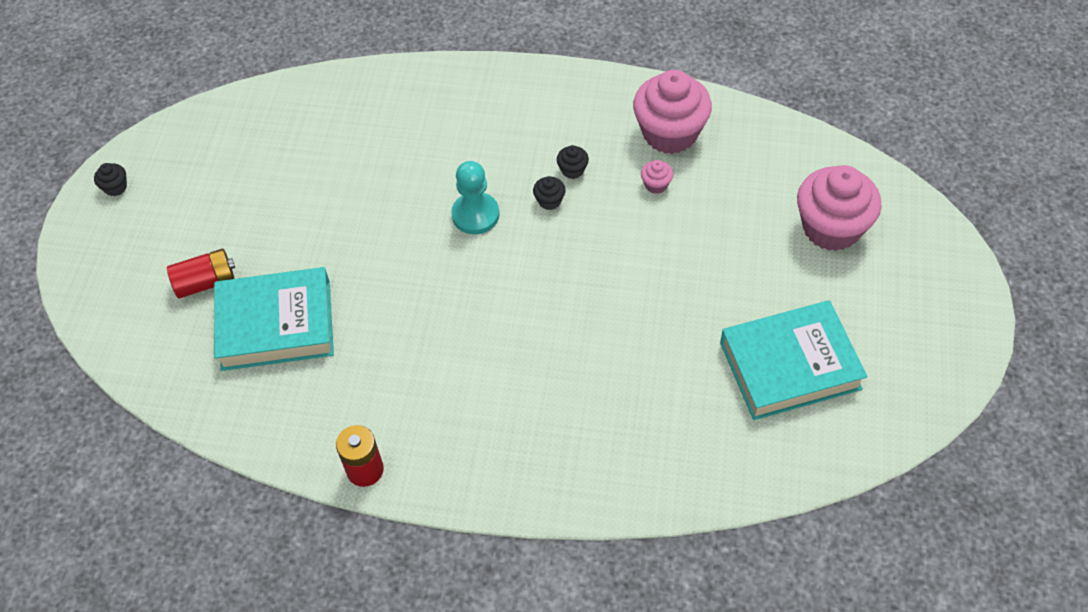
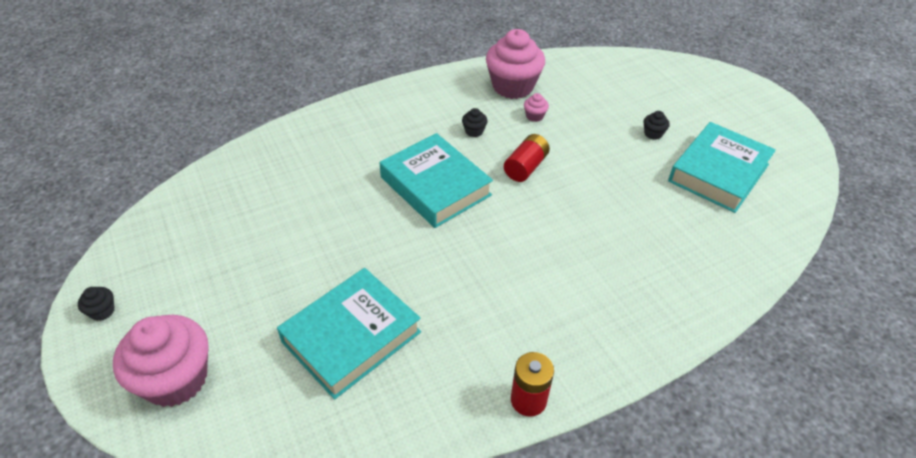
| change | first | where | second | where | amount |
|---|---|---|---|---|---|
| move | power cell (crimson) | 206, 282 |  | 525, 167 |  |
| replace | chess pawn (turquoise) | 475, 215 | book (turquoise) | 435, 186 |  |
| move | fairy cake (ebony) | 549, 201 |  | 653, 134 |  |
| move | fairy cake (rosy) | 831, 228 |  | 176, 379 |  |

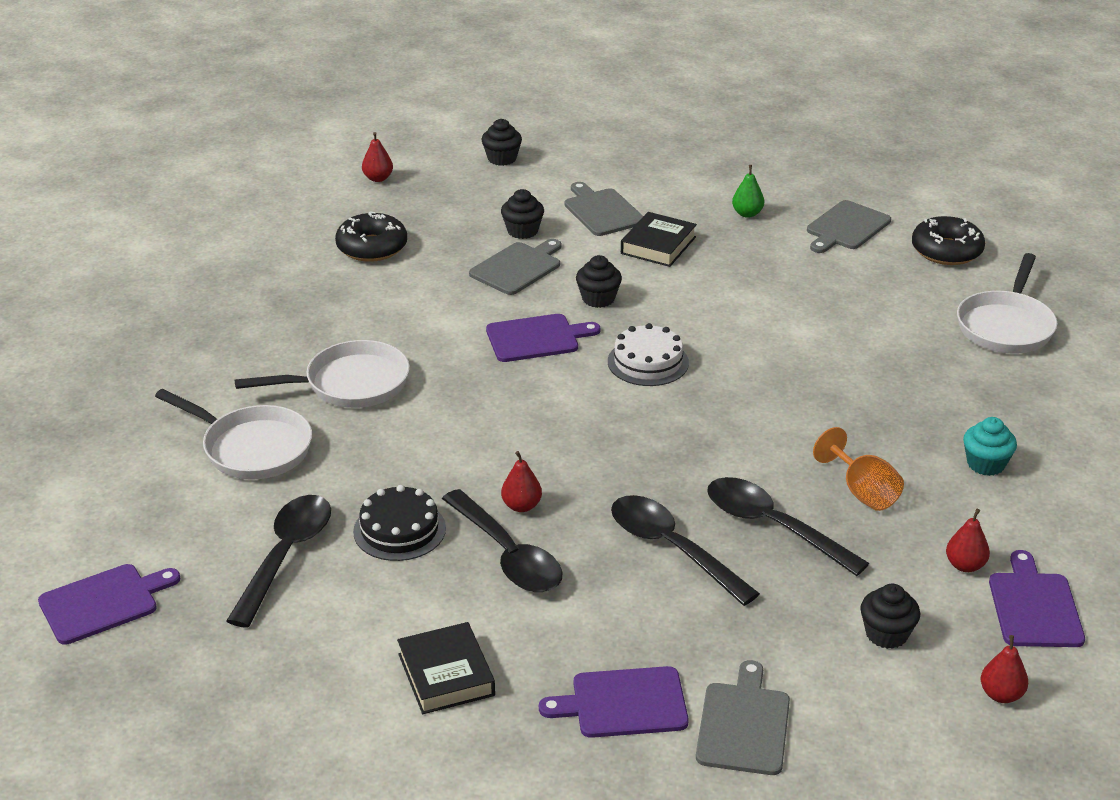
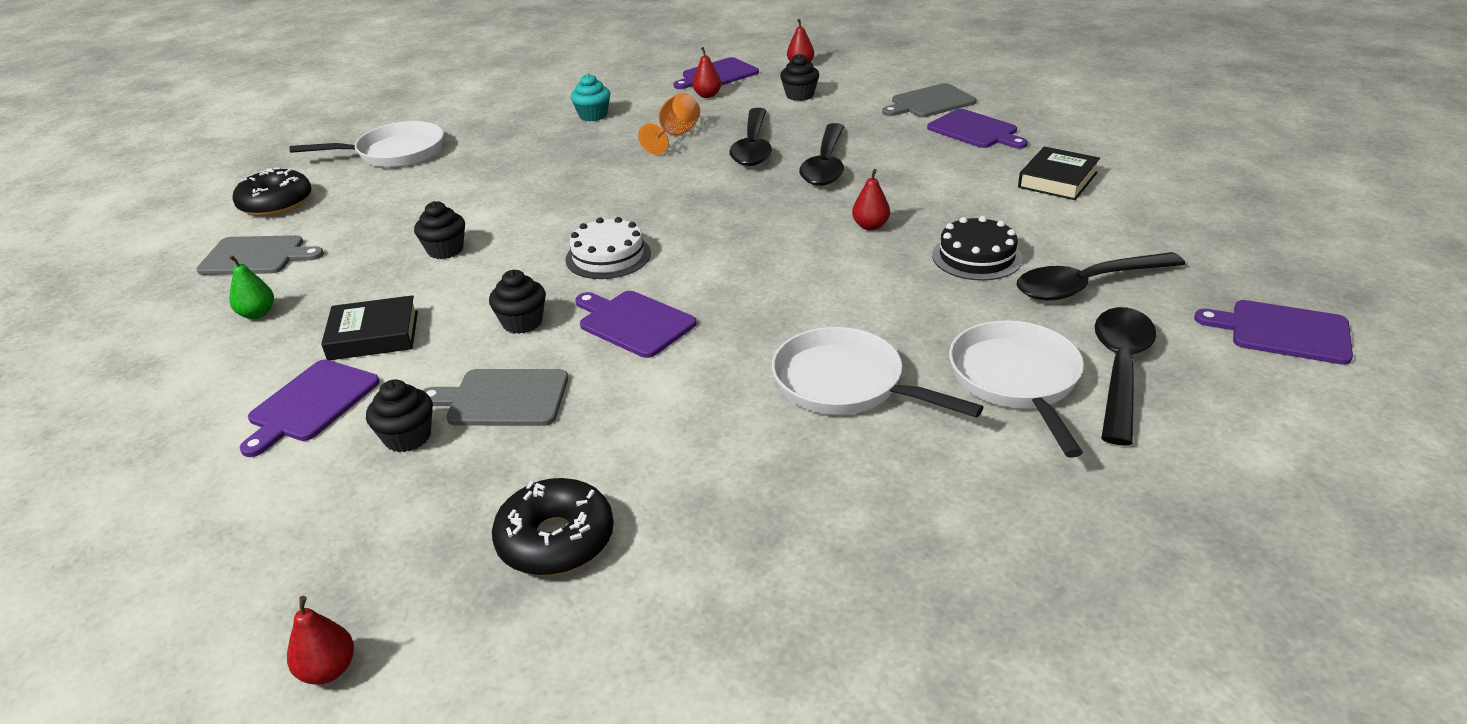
| change | first | where | second | where | amount |
|---|---|---|---|---|---|
| move | tablespoon (ebony) | 508, 555 |  | 1120, 369 |  |
| move | fairy cake (ebony) | 502, 159 |  | 445, 250 |  |
| recolor | chopping board (gray) | 602, 211 | chopping board (royal purple) | 311, 404 |  |

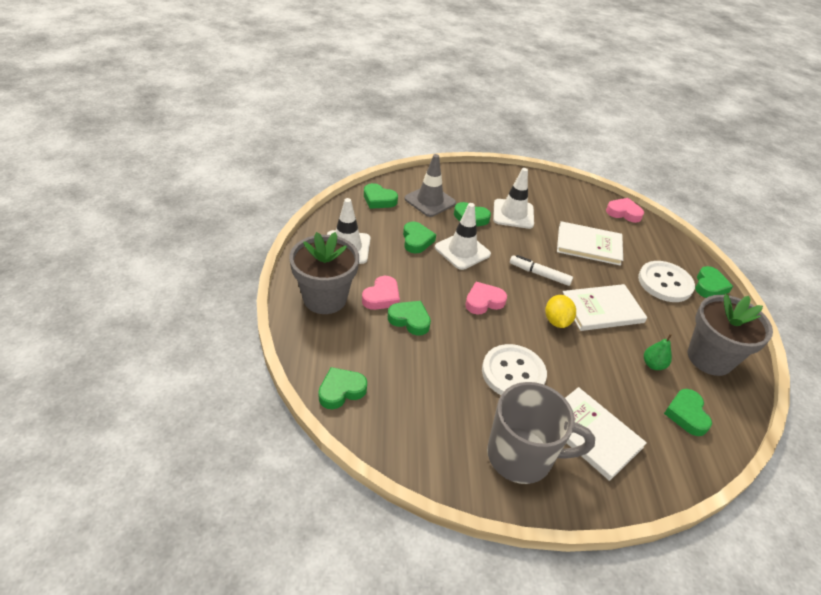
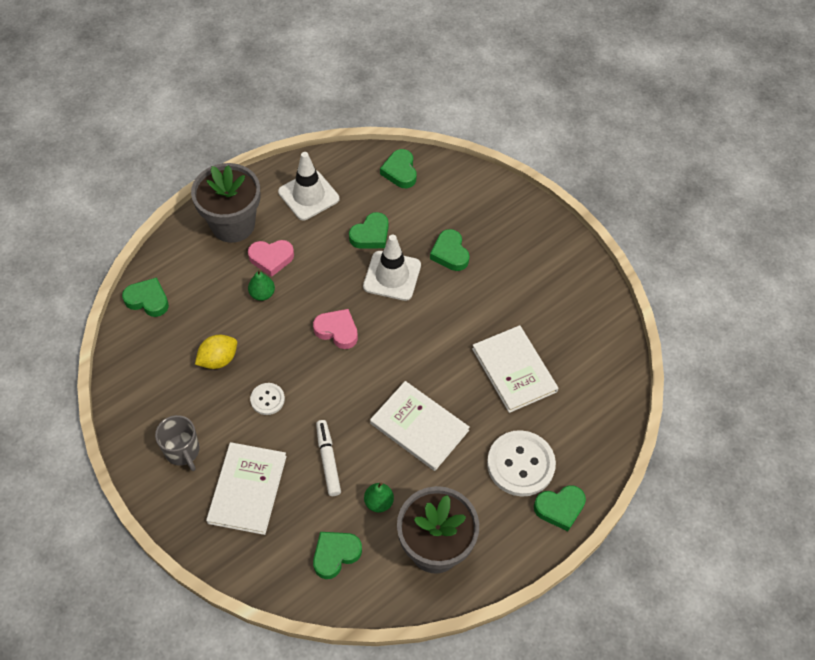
| change | first | where | second | where | amount |
|---|---|---|---|---|---|
| replace | heart shape (green) | 410, 320 | toy pear (green) | 262, 294 |  |
| delete | traffic cone (gray) | 430, 201 |  |  |  |
| resize | button (white) | 513, 373 |  | 267, 399 | x0.52 |
| resize | coffee mug (gray) | 522, 456 |  | 182, 451 | x0.57 |
| delete | traffic cone (white) | 513, 214 |  |  |  |
| move | marker (white) | 539, 274 |  | 328, 460 |  |
| move | toy lemon (golden) | 556, 321 |  | 218, 359 |  |
| delete | heart shape (rosy) | 623, 213 |  |  |  |

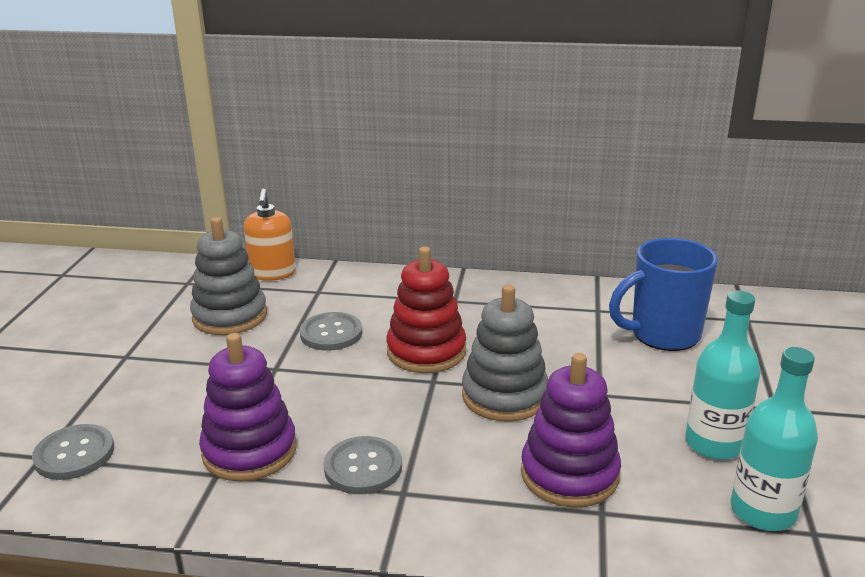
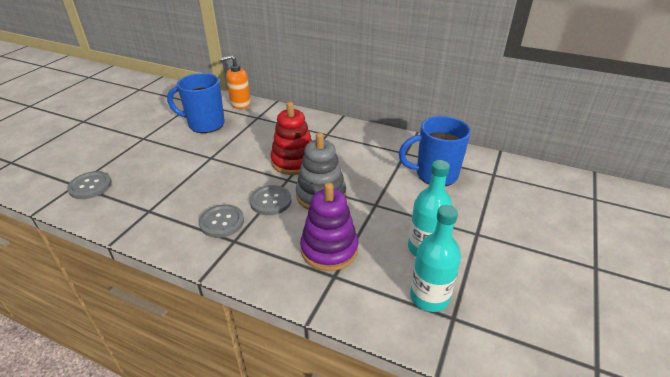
| change | first | where | second | where | amount |
|---|---|---|---|---|---|
| replace | ring stacker (gray) | 230, 316 | coffee mug (blue) | 205, 124 |  |
| delete | ring stacker (royal purple) | 249, 451 |  |  |  |
| rotate | soap pump (orange-coloured) | 272, 273 |  | 240, 103 | 60 degrees clockwise |
| move | button (gray) | 331, 333 |  | 271, 201 |  |

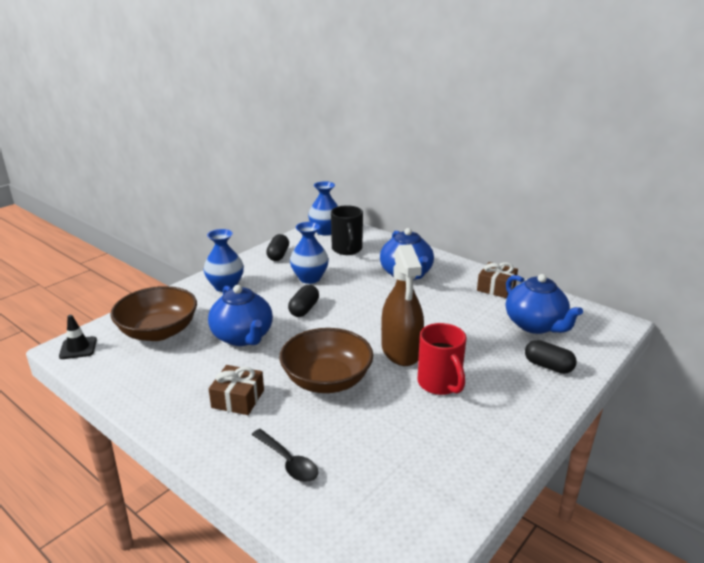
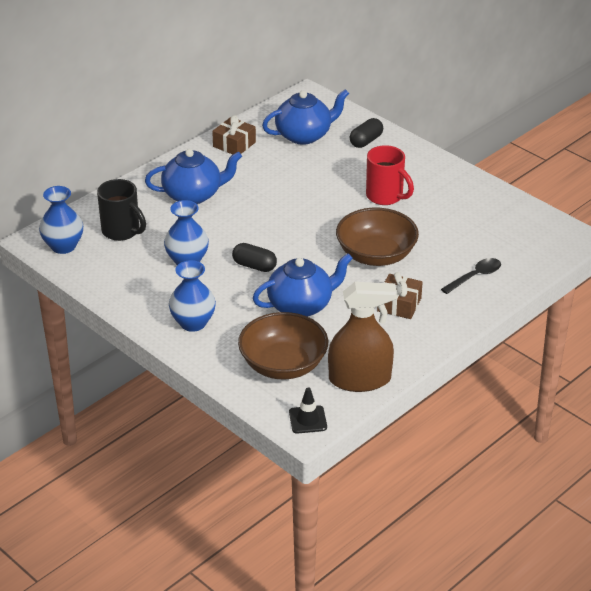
| change | first | where | second | where | amount |
|---|---|---|---|---|---|
| delete | pill (ebony) | 278, 255 |  |  |  |
| rotate | coffee mug (ebony) | 347, 249 |  | 122, 231 | 45 degrees clockwise |
| move | spray cleaner (dark brown) | 401, 350 |  | 360, 379 |  |
| rotate | coffee mug (crimson) | 440, 384 |  | 385, 196 | 60 degrees clockwise |

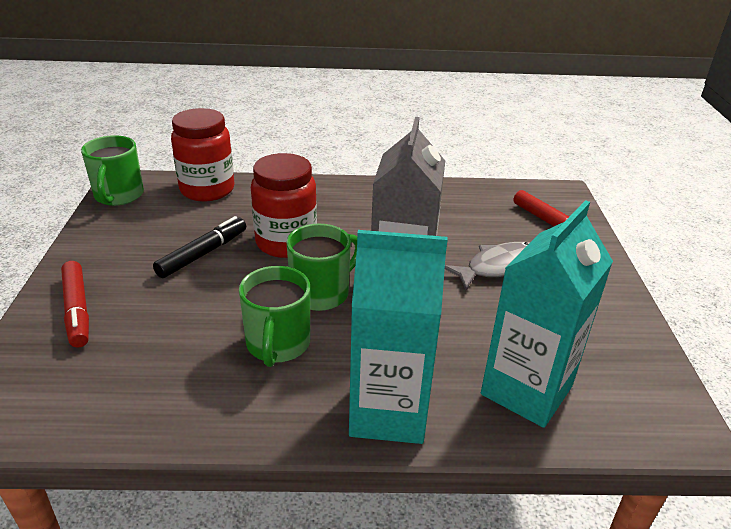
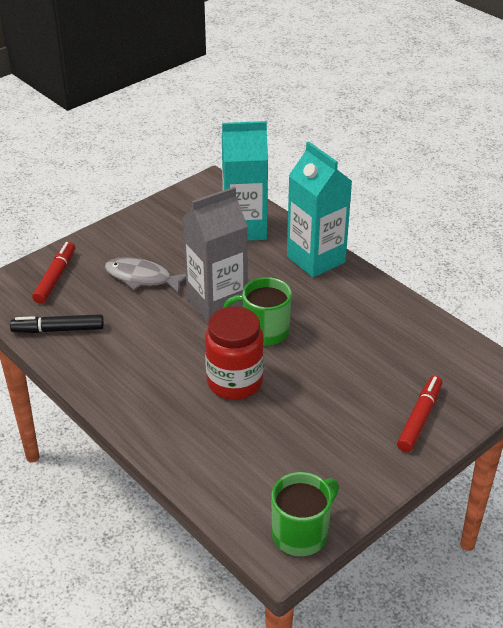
| change | first | where | second | where | amount |
|---|---|---|---|---|---|
| move | marker (ebony) | 202, 254 |  | 58, 330 |  |
| delete | preserve jar (crimson) | 207, 190 |  |  |  |
| delete | coffee mug (green) | 278, 344 |  |  |  |

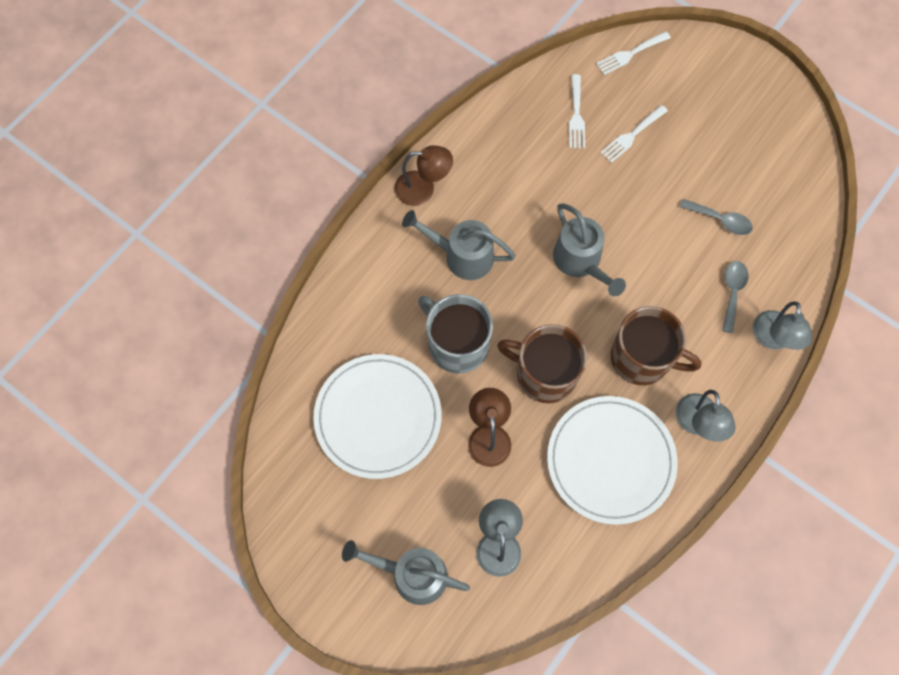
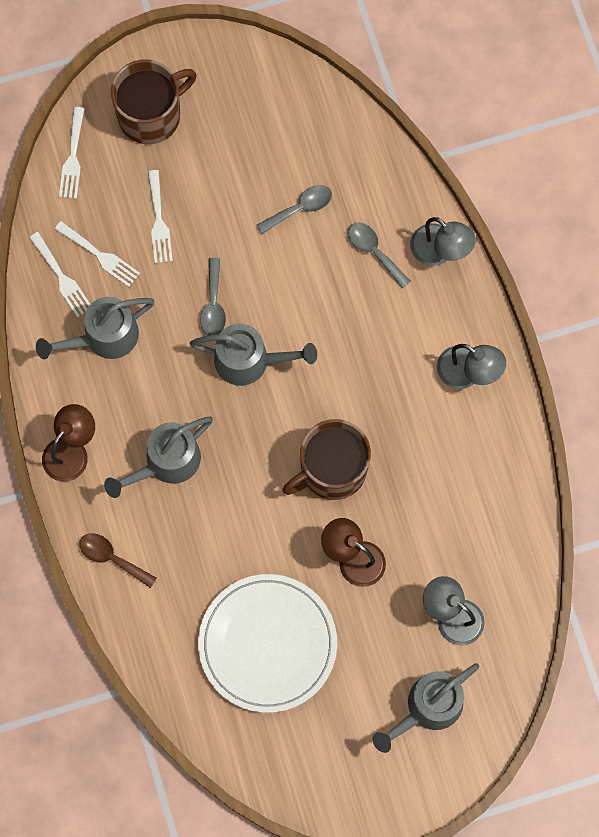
| change | first | where | second | where | amount |
|---|---|---|---|---|---|
| delete | coffee mug (gray) | 457, 344 |  |  |  |
| delete | plate (white) | 610, 460 |  |  |  |
| move | coffee mug (dark brown) | 642, 358 |  | 151, 114 |  |
| insert |  |  | fork (white) | 62, 278 |  |
| insert |  |  | watering pot (gray) | 103, 337 |  |
| insert |  |  | tablespoon (dark brown) | 111, 558 |  |
| insert |  |  | tablespoon (gray) | 213, 305 |  |

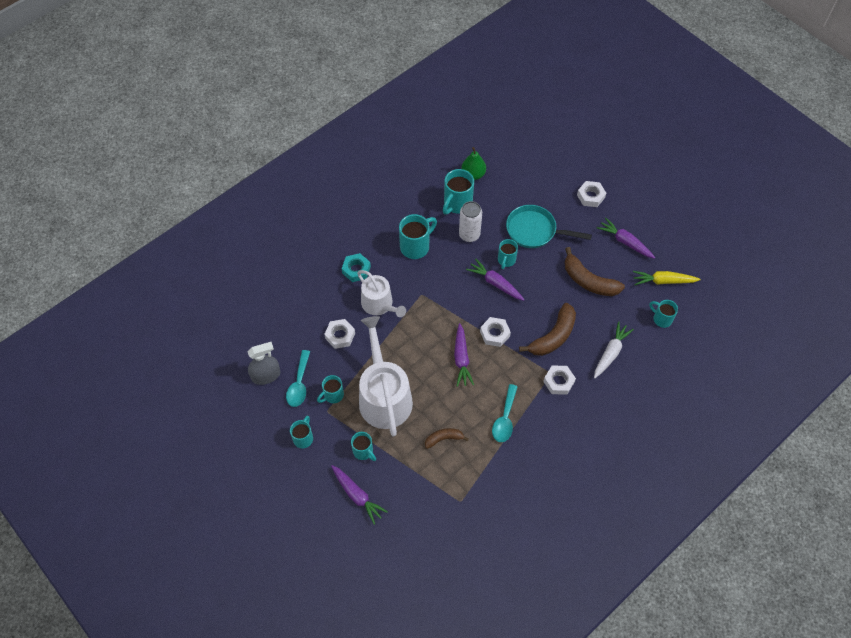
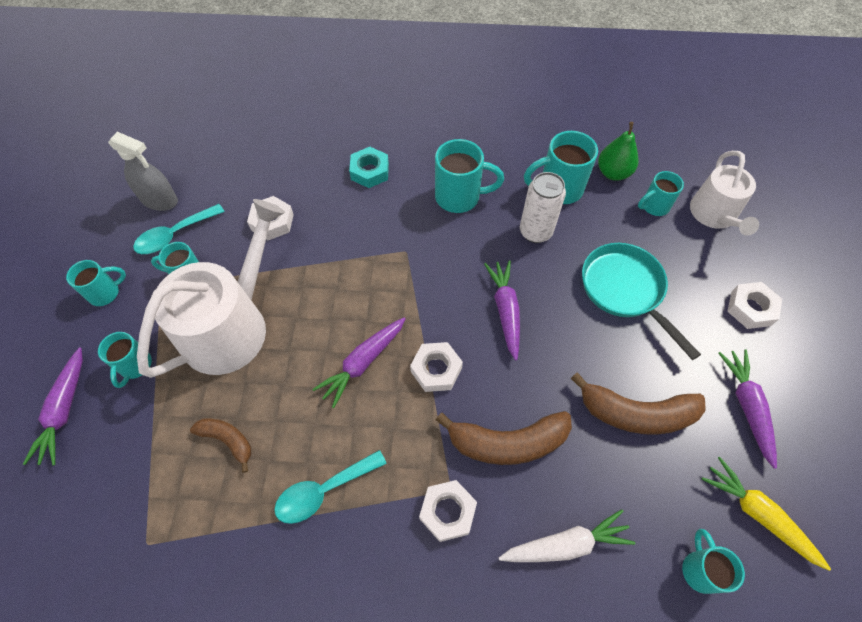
| change | first | where | second | where | amount |
|---|---|---|---|---|---|
| move | watering pot (white) | 379, 304 |  | 714, 215 |  |
| move | coffee mug (turquoise) | 506, 260 |  | 654, 206 |  |
| rotate | banana fruit (dark brown) | 588, 281 |  | 636, 413 | 75 degrees counterclockwise |

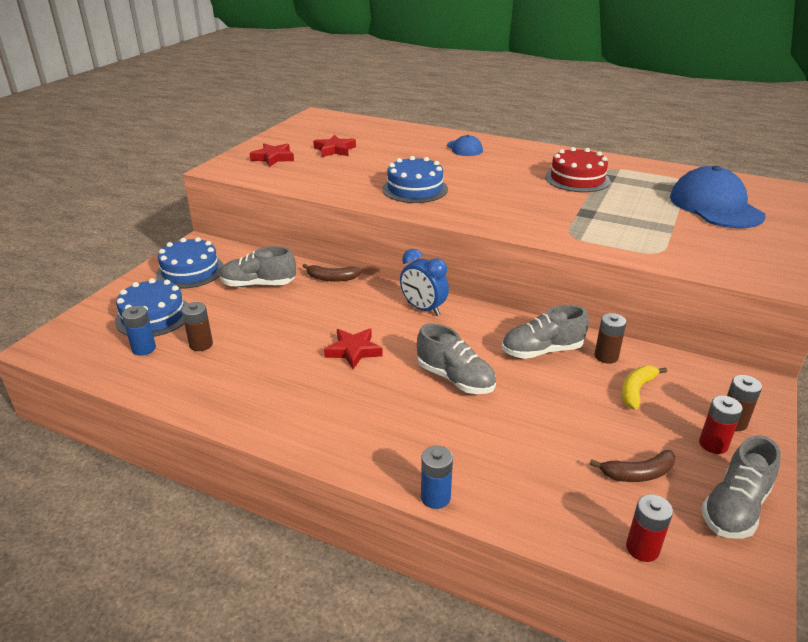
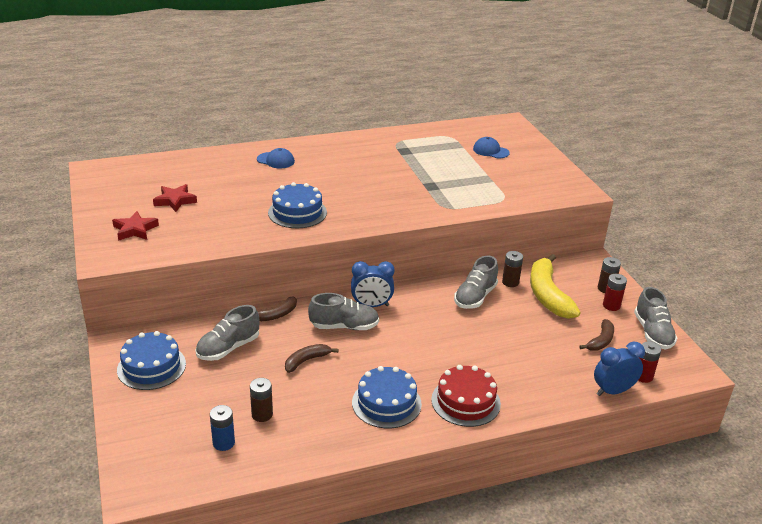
| change | first | where | second | where | amount |
|---|---|---|---|---|---|
| move | cake (blue) | 153, 316 |  | 386, 403 |  |
| delete | five-pointed star (crimson) | 353, 351 |  |  |  |
| move | lace-up shoe (gray) | 455, 379 |  | 344, 326 |  |
| delete | power cell (blue) | 435, 497 |  |  |  |
| move | cake (crimson) | 577, 179 |  | 465, 401 |  |
| resize | banana fruit (golden) | 636, 390 |  | 548, 295 | x1.91 |
| resize | cap (blue) | 715, 206 |  | 490, 151 | x0.50 |
| insert |  |  | banana fruit (dark brown) | 306, 360 |  |
| insert |  |  | bedside clock (blue) | 613, 391 |  |

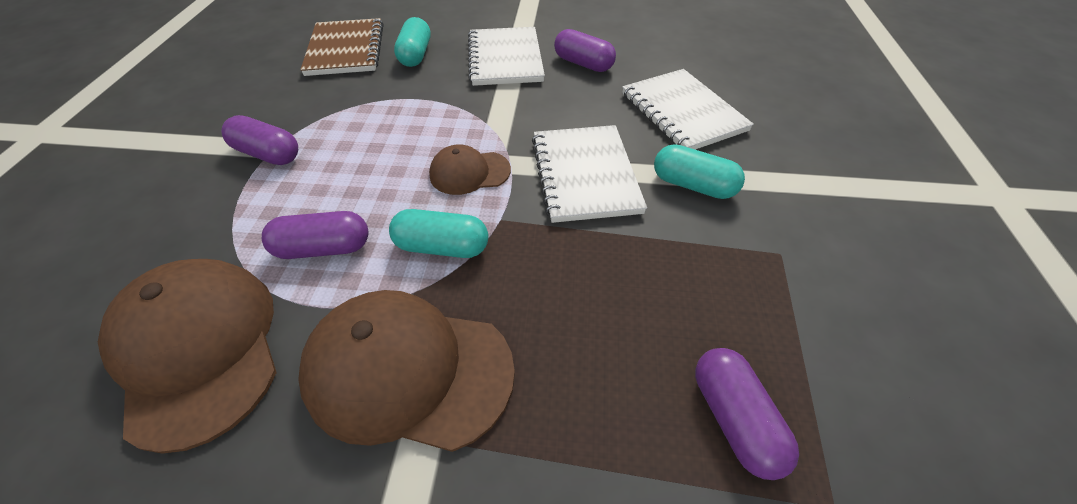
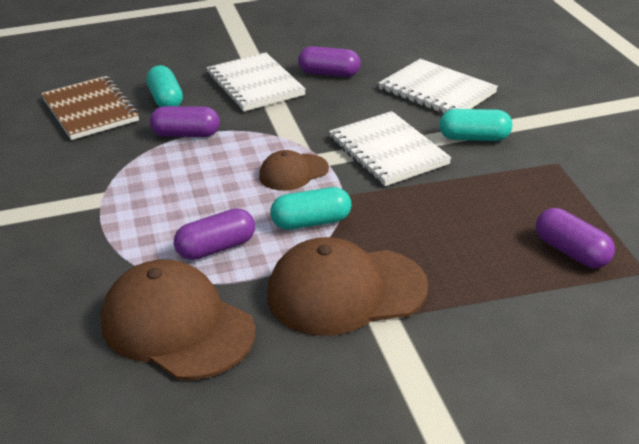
| change | first | where | second | where | amount |
|---|---|---|---|---|---|
| move | pill (royal purple) | 268, 154 |  | 186, 134 |  |

